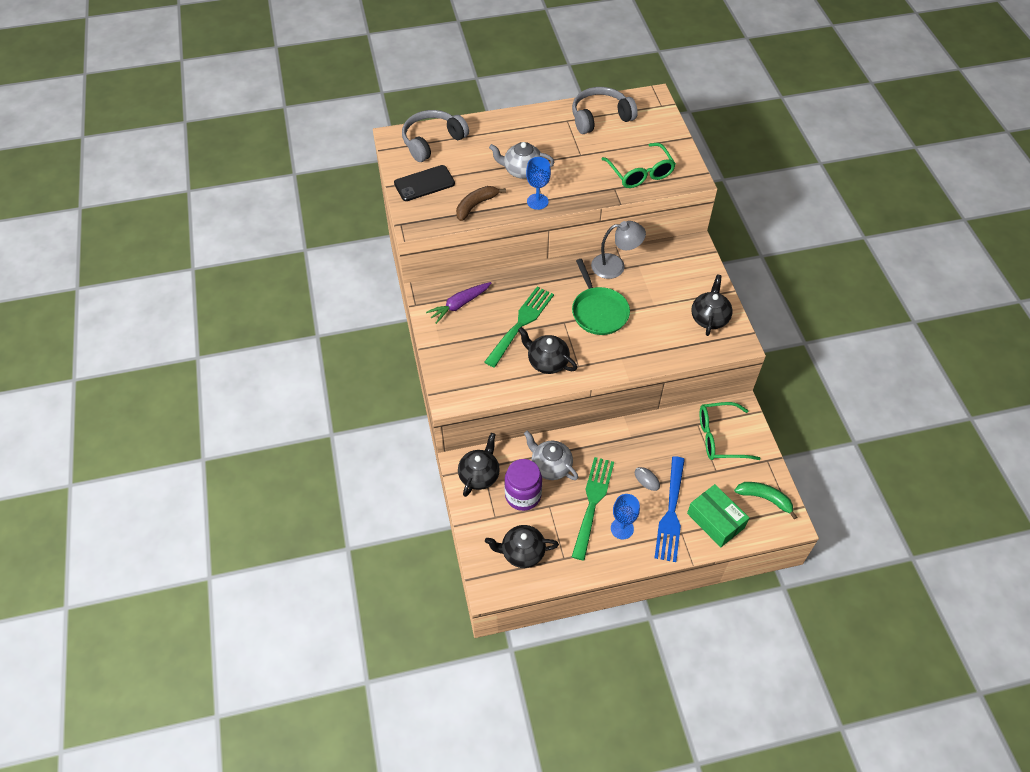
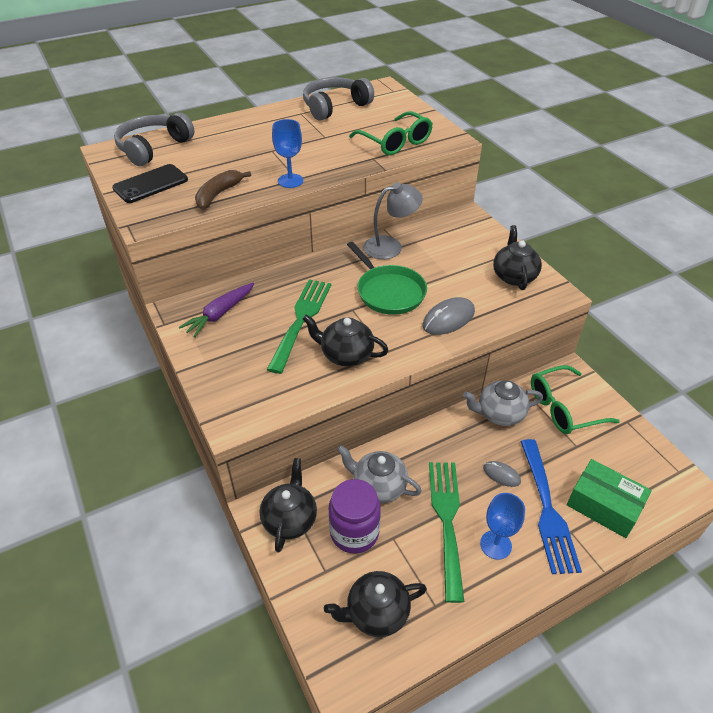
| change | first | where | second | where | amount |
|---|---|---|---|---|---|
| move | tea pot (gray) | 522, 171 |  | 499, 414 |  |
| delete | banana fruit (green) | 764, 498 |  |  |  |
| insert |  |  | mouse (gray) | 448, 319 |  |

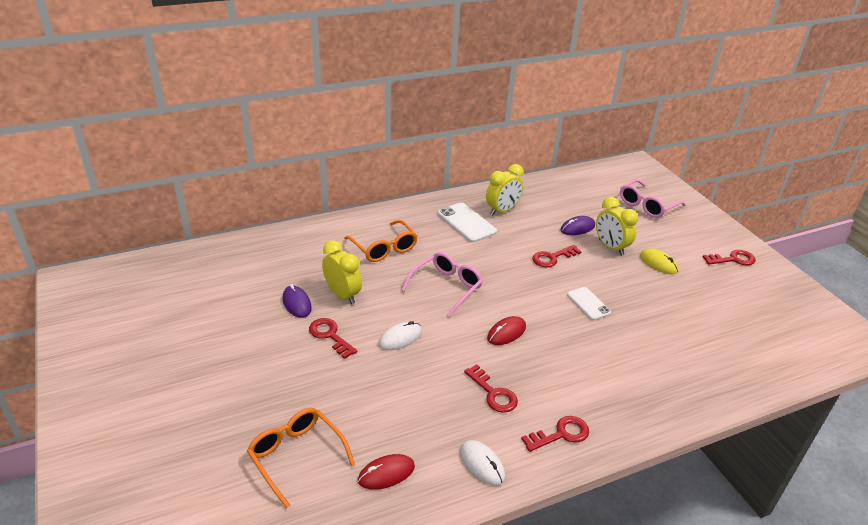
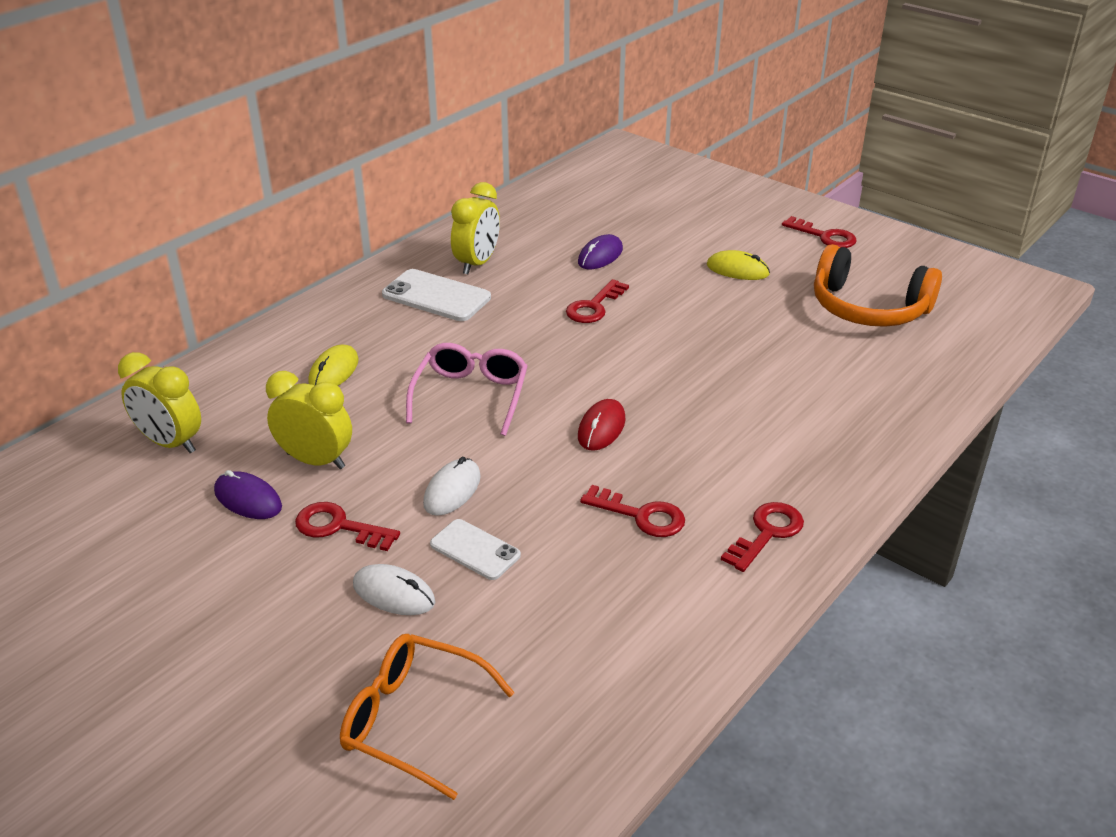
| change | first | where | second | where | amount |
|---|---|---|---|---|---|
| replace | glasses (orange-coloured) | 384, 248 | mouse (golden) | 334, 371 |  |
| delete | mouse (crimson) | 386, 473 |  |  |  |
| move | mouse (white) | 482, 464 |  | 394, 593 |  |
| move | smartphone (white) | 588, 303 |  | 475, 550 |  |
| move | bedside clock (golden) | 611, 247 |  | 170, 443 |  |
| delete | glasses (rosy) | 647, 205 |  |  |  |
| rotate | key (crimson) | 733, 259 |  | 824, 236 | 75 degrees clockwise |
| insert |  |  | over-ear headphones (orange-coloured) | 868, 308 |  |

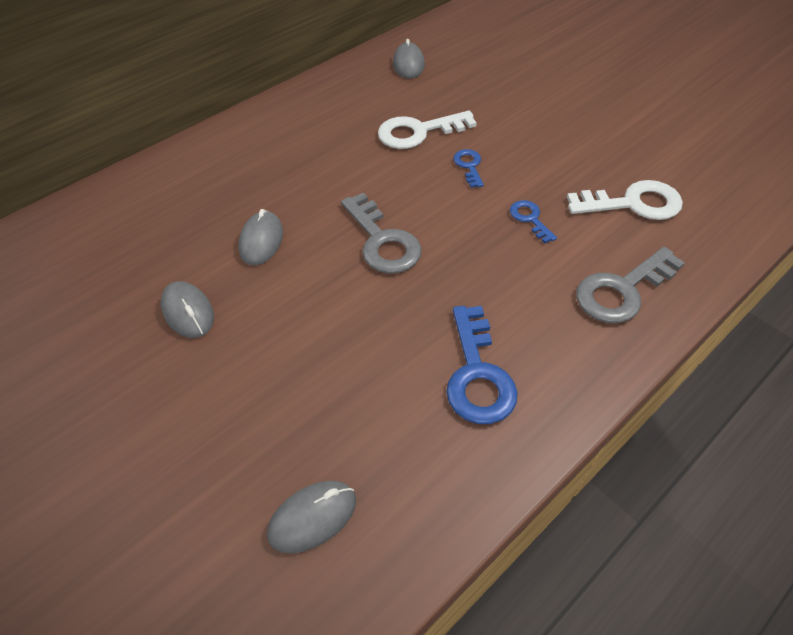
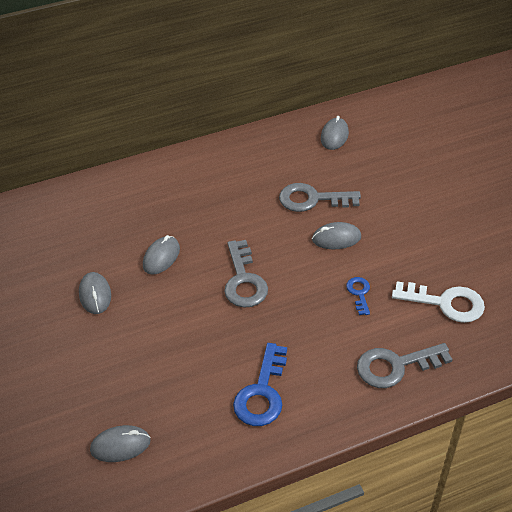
| change | first | where | second | where | amount |
|---|---|---|---|---|---|
| recolor | key (white) | 418, 132 | key (gray) | 312, 199 |  |
| replace | key (blue) | 469, 166 | mouse (gray) | 336, 238 |  |

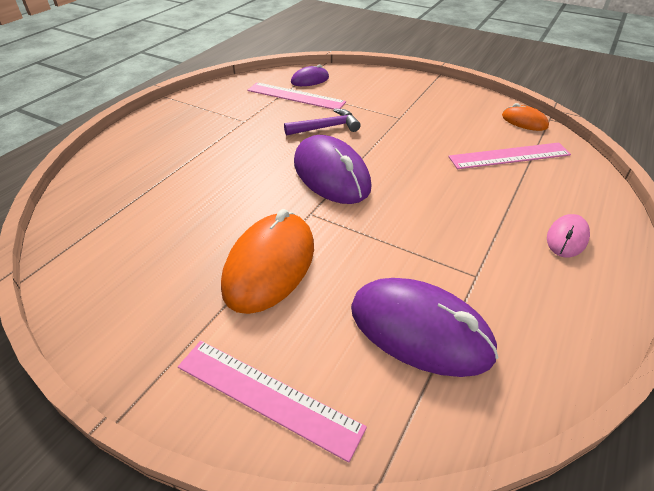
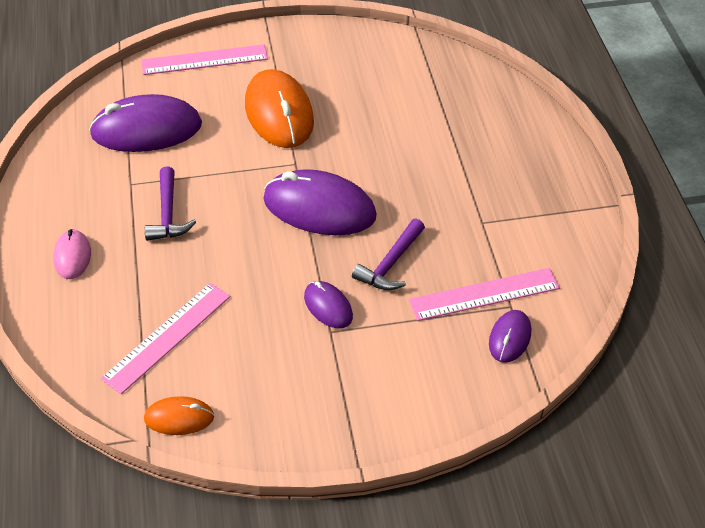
| change | first | where | second | where | amount |
|---|---|---|---|---|---|
| insert |  |  | carpenter's hammer (royal purple) | 168, 214 |  |
| insert |  |  | mouse (royal purple) | 328, 307 |  |

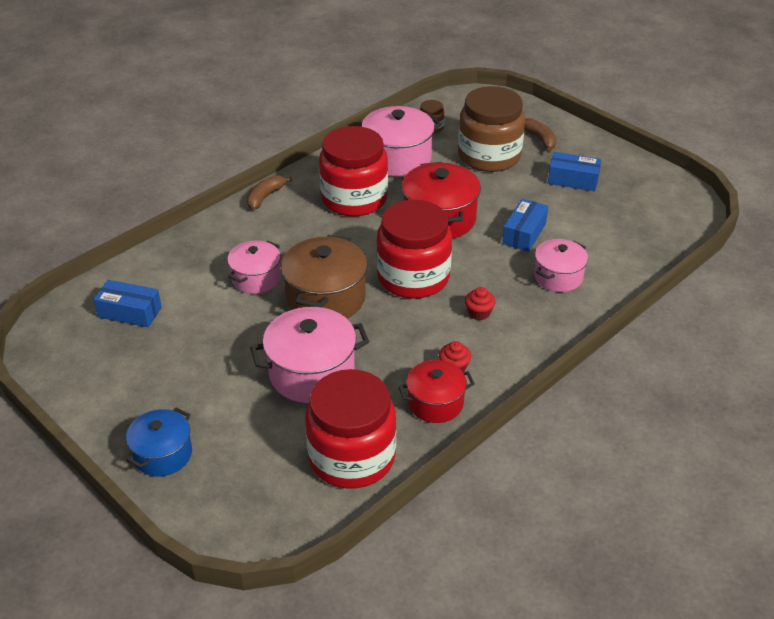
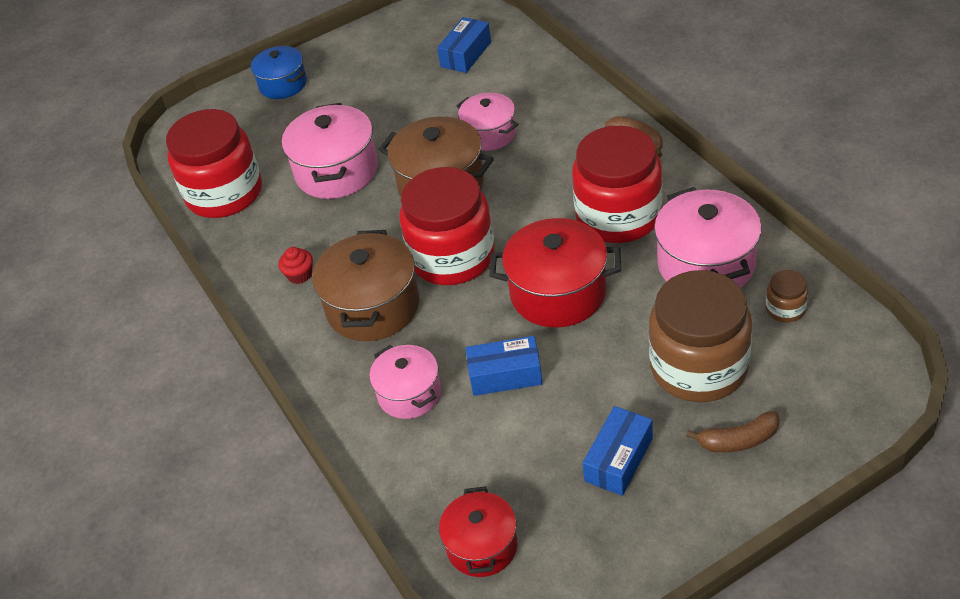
| change | first | where | second | where | amount |
|---|---|---|---|---|---|
| move | cooking pot (crimson) | 435, 403 |  | 482, 546 |  |
| replace | fairy cake (crimson) | 479, 313 | cooking pot (dark brown) | 373, 307 |  |
| rotate | parcel (blue) | 524, 233 |  | 505, 375 | 45 degrees counterclockwise |

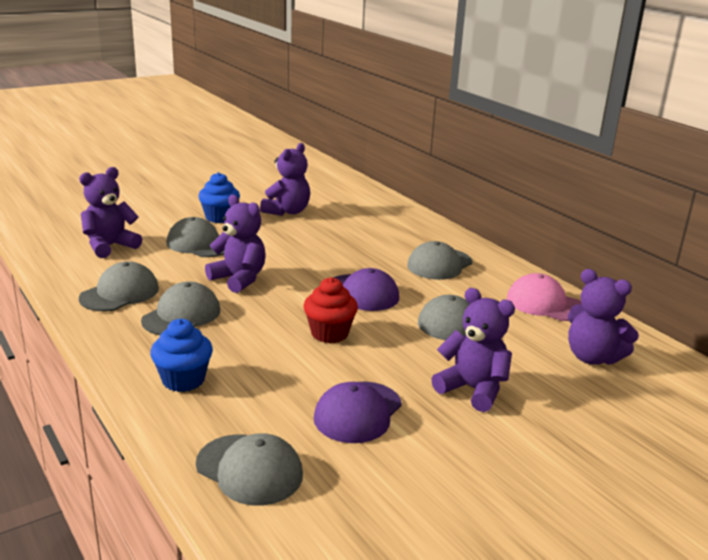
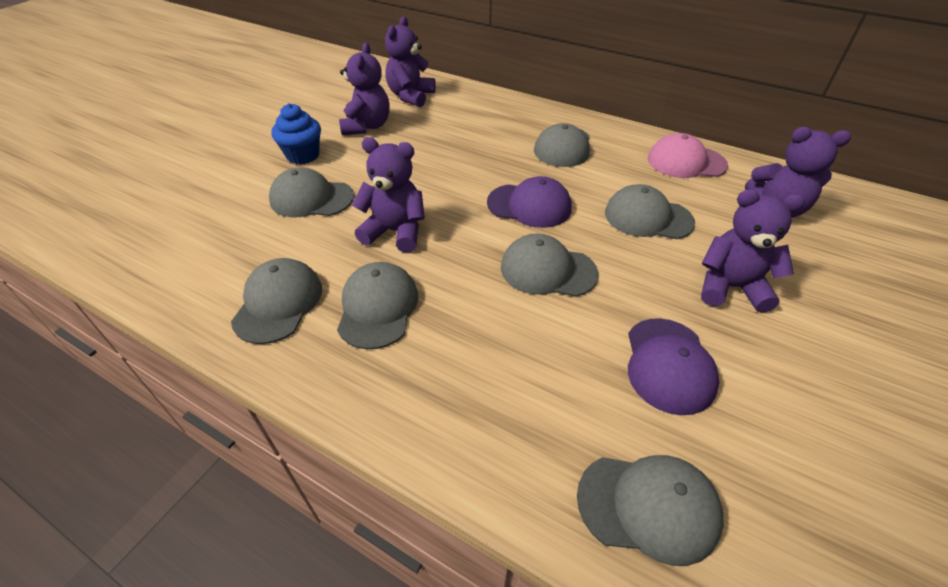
| change | first | where | second | where | amount |
|---|---|---|---|---|---|
| move | teddy (royal purple) | 110, 246 |  | 410, 96 |  |
| delete | fairy cake (blue) | 183, 380 |  |  |  |
| replace | fairy cake (crimson) | 329, 333 | cap (gray) | 548, 270 |  |

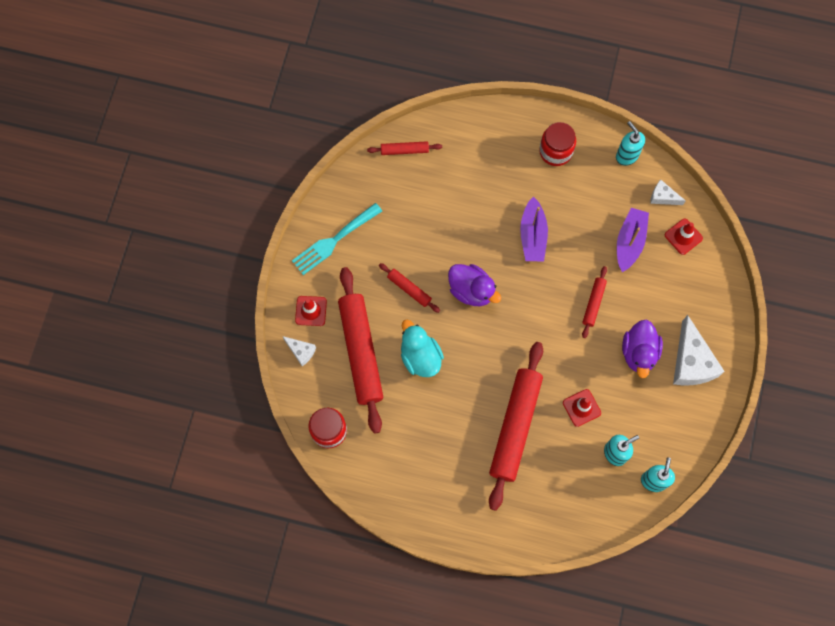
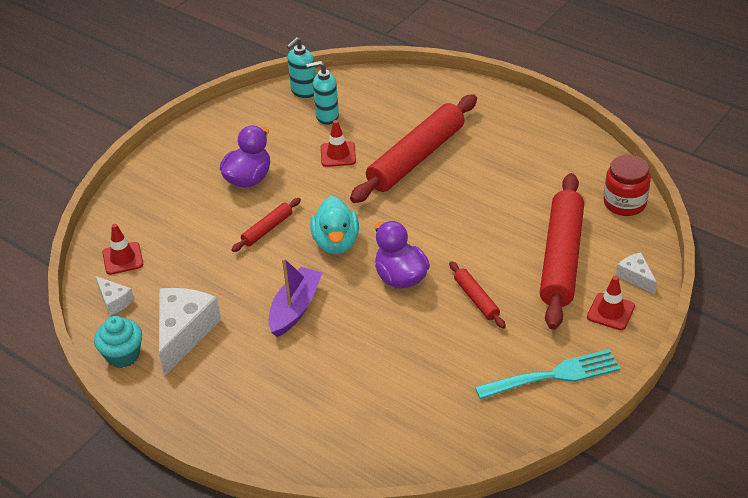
| change | first | where | second | where | amount |
|---|---|---|---|---|---|
| delete | pastry roller (crimson) | 404, 150 |  |  |  |
| move | rubber duck (turquoise) | 420, 357 |  | 336, 243 |  |
| delete | preserve jar (crimson) | 555, 151 |  |  |  |
| replace | soap pump (turquoise) | 626, 156 | fairy cake (turquoise) | 123, 355 |  |
| delete | boat (royal purple) | 629, 242 |  |  |  |
| move | piece of cheese (white) | 691, 362 |  | 184, 333 |  |

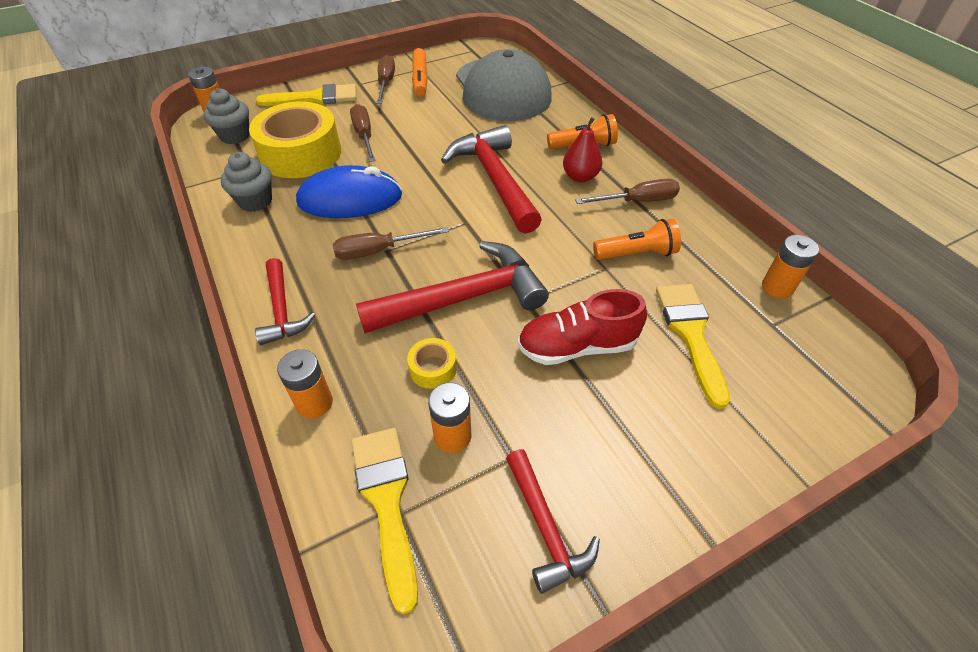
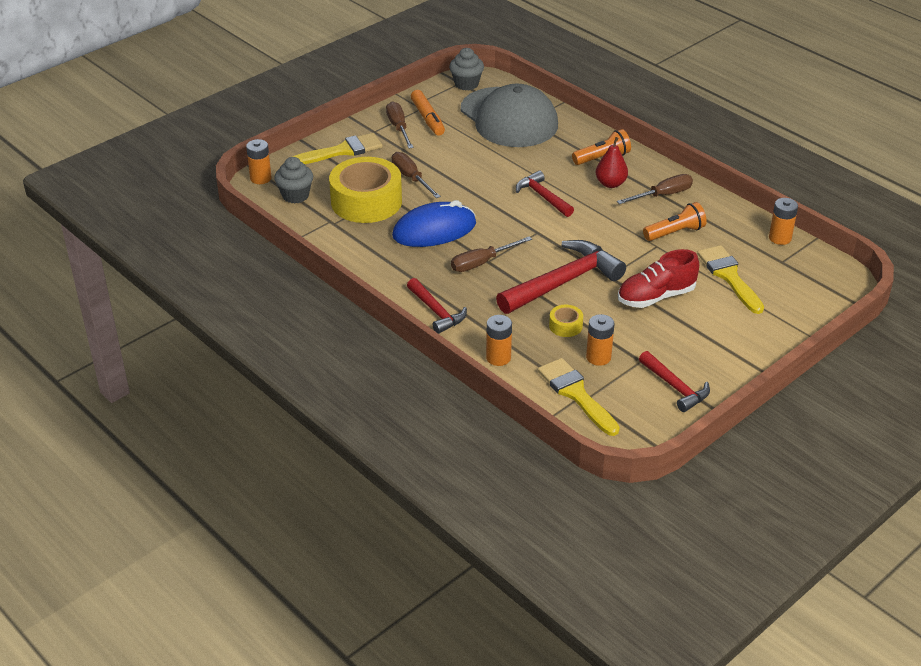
| change | first | where | second | where | amount |
|---|---|---|---|---|---|
| move | fairy cake (gray) | 255, 201 |  | 466, 84 |  |
| resize | carpenter's hammer (crimson) | 494, 179 |  | 542, 196 | x0.57 |

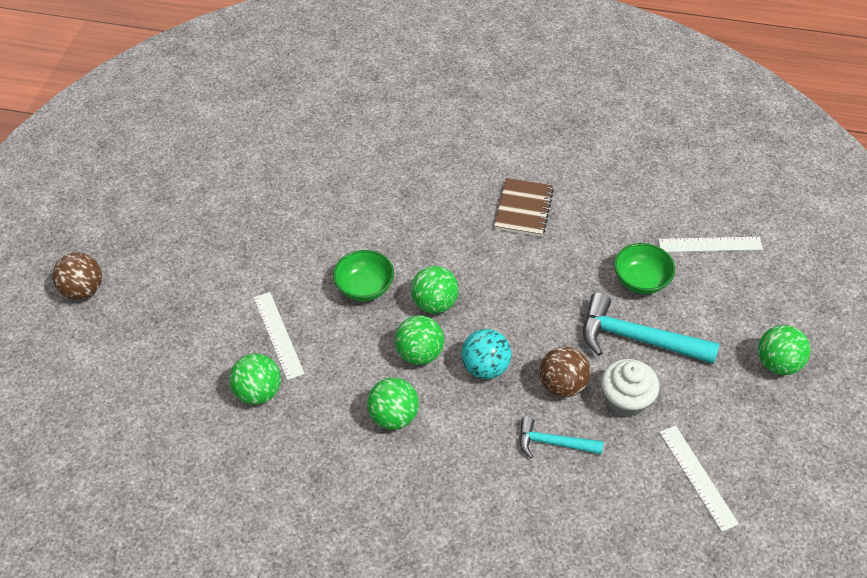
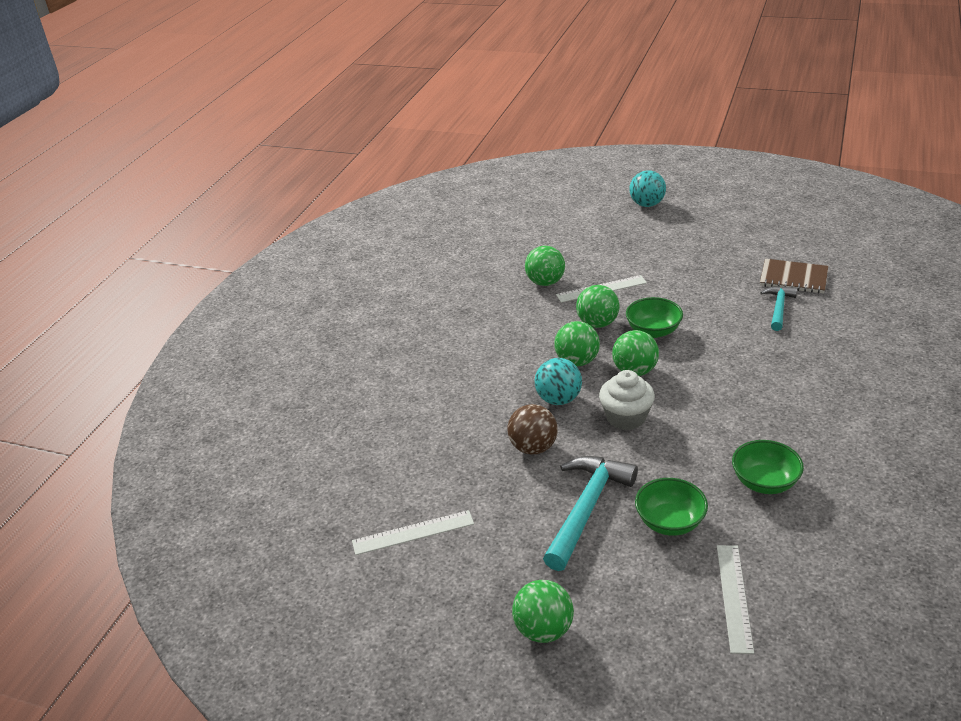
| change | first | where | second | where | amount |
|---|---|---|---|---|---|
| recolor | sphere (dark brown) | 83, 290 | sphere (turquoise) | 647, 204 |  |
| move | sphere (green) | 393, 417 |  | 597, 323 |  |
| move | exercise book (dark brown) | 523, 209 |  | 793, 278 |  |
| move | carpenter's hammer (turquoise) | 553, 443 |  | 778, 308 |  |
| move | fairy cake (white) | 625, 400 |  | 626, 417 |  |
| insert |  |  | serving bowl (green) | 764, 482 |  |

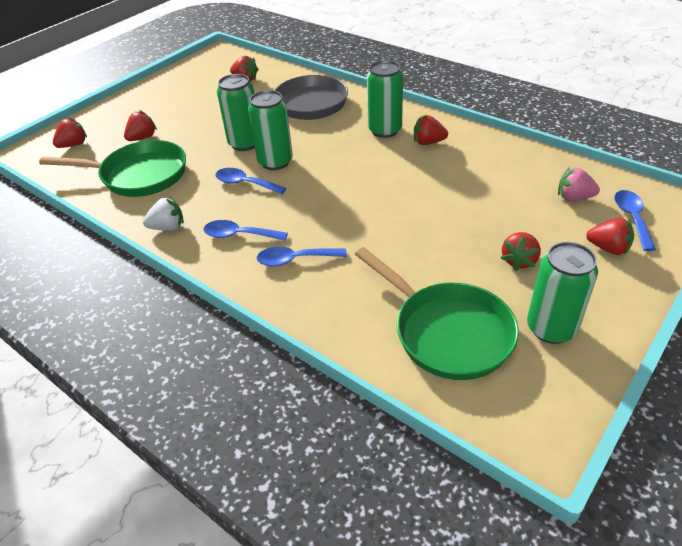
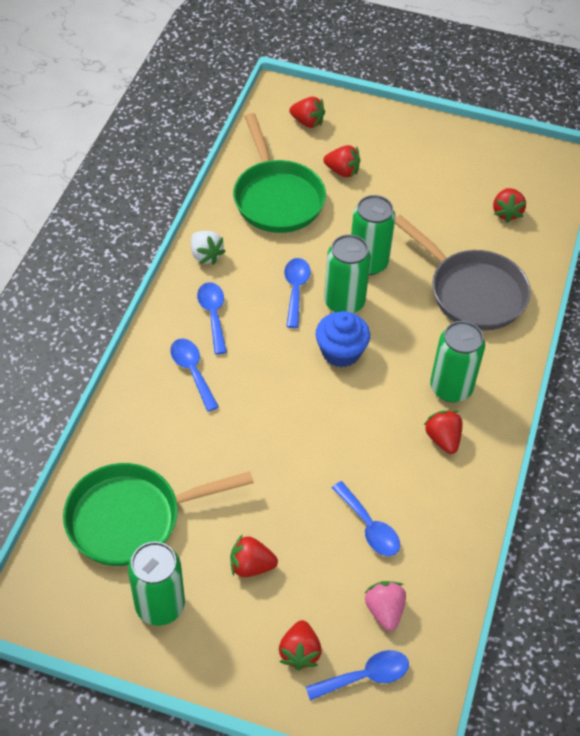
| change | first | where | second | where | amount |
|---|---|---|---|---|---|
| rotate | skillet (green) | 447, 332 |  | 132, 518 | 45 degrees clockwise |
| insert |  |  | fairy cake (blue) | 341, 352 |  |
| insert |  |  | tablespoon (blue) | 369, 527 |  |

